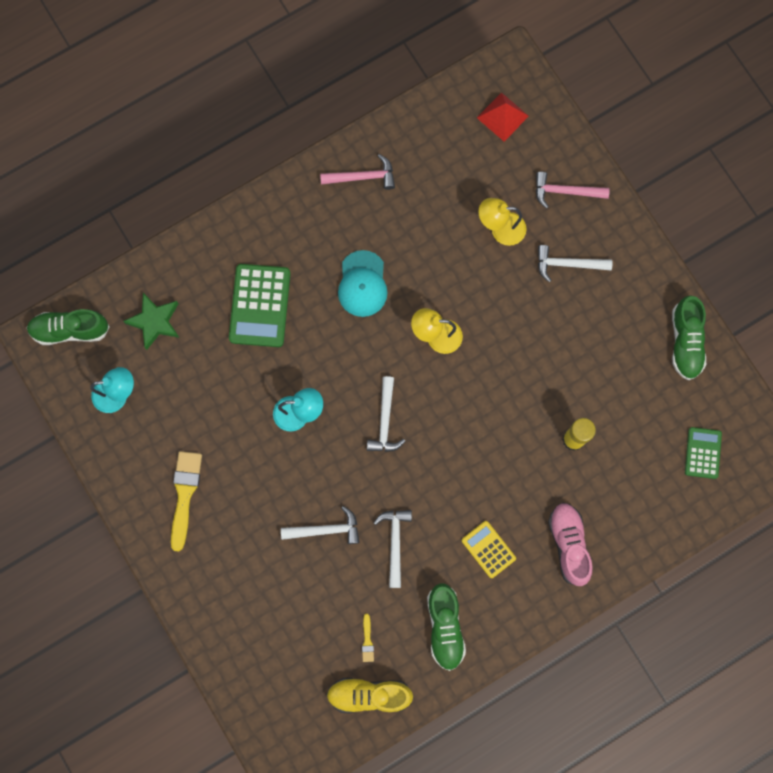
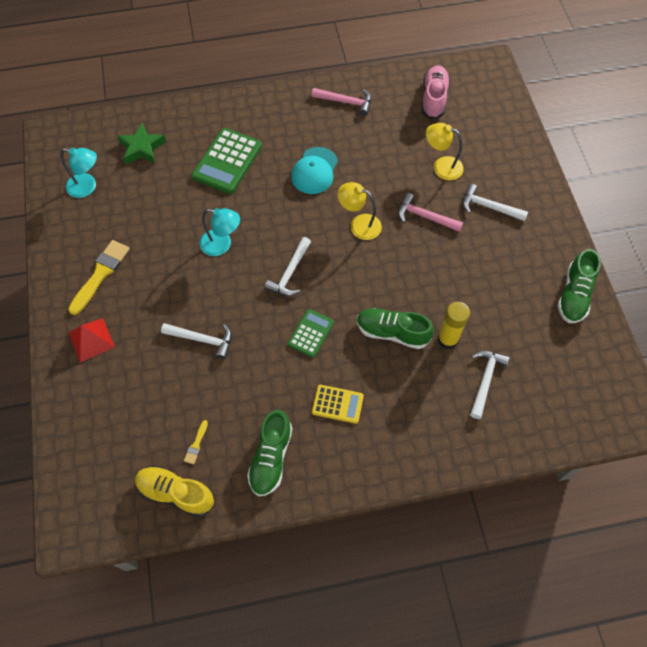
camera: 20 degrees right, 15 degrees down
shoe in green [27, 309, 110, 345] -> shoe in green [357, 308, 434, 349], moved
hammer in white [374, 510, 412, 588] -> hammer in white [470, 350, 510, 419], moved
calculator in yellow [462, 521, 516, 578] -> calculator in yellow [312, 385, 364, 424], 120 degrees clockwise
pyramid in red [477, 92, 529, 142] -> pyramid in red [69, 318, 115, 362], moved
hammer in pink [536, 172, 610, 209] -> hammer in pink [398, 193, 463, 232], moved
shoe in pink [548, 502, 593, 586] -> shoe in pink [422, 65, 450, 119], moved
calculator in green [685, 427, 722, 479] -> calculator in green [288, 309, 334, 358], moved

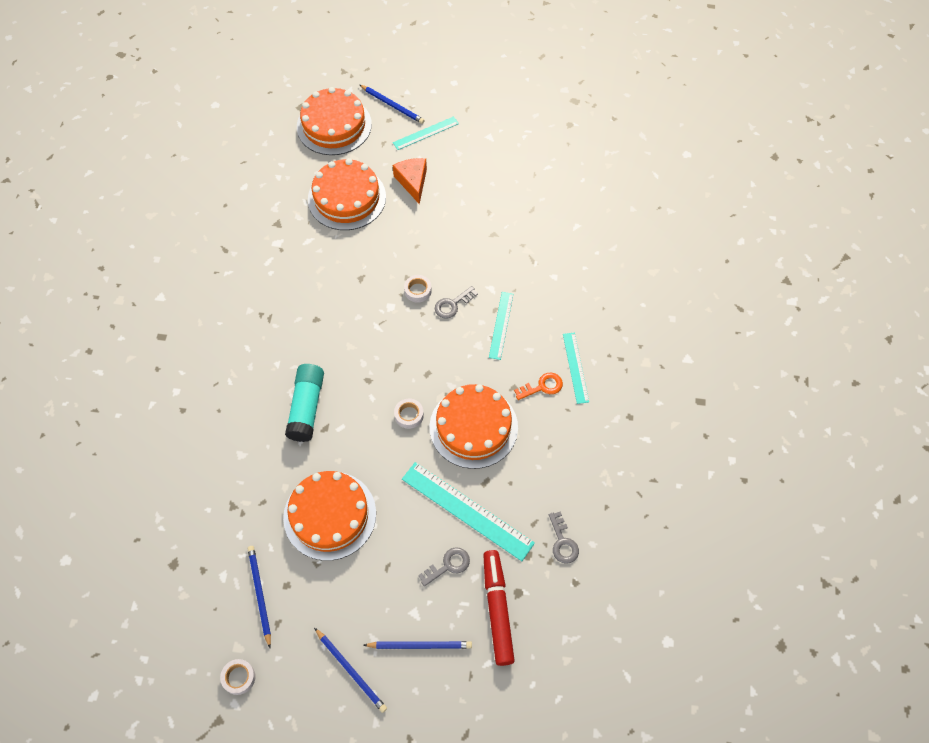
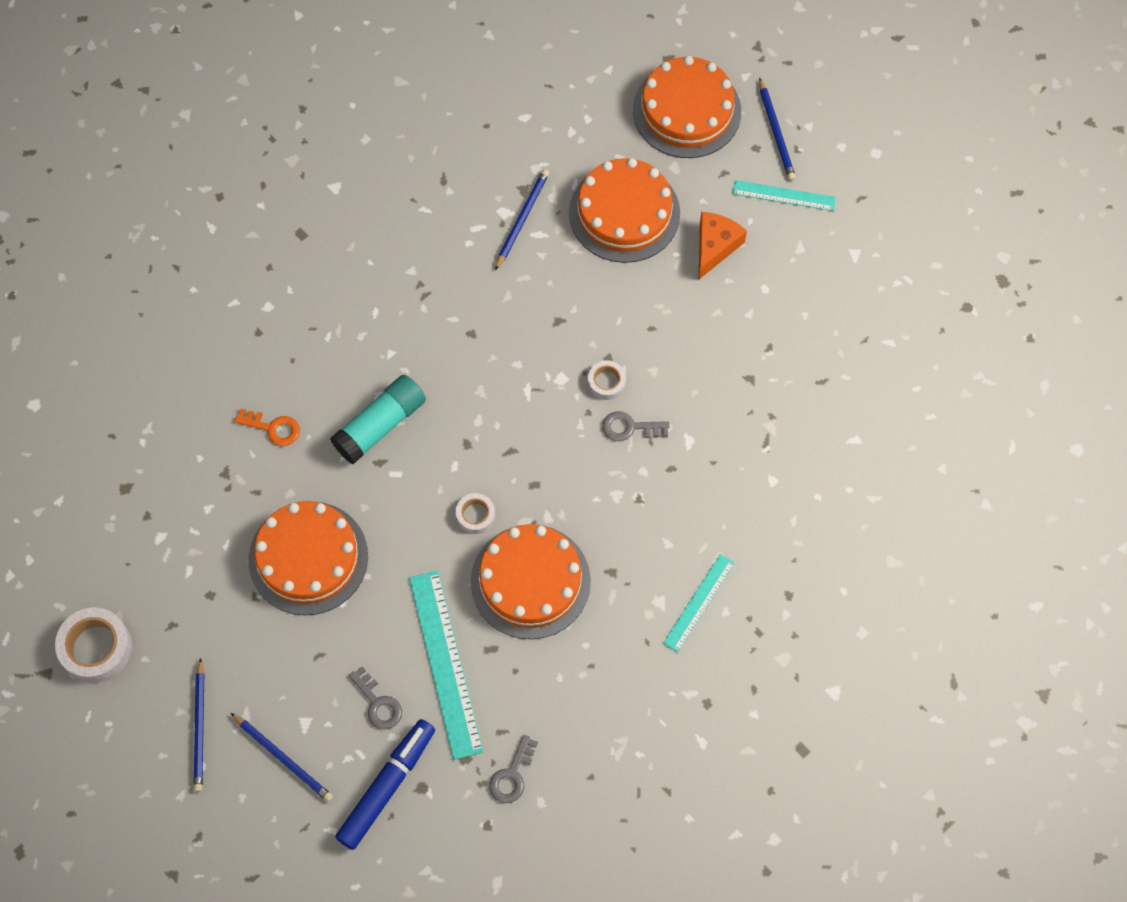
camera: 40 degrees right, 5 degrees up
tape in white [220, 659, 255, 695] -> tape in white [55, 608, 132, 683], x1.78
pencil in blue [248, 546, 271, 648] -> pencil in blue [495, 169, 549, 270], moved
key in grey [418, 547, 470, 586] -> key in grey [349, 666, 402, 730], 45 degrees clockwise
marker in red [483, 550, 515, 666] -> marker in blue [335, 719, 435, 850]
ruler in turquoise [489, 292, 513, 360] -> none
key in orange [514, 373, 563, 400] -> key in orange [234, 409, 300, 446], moved

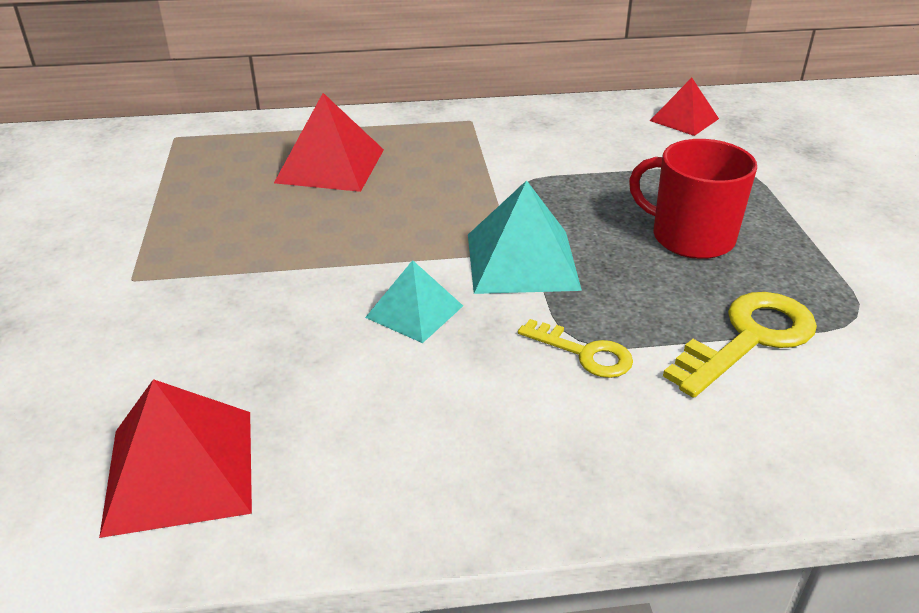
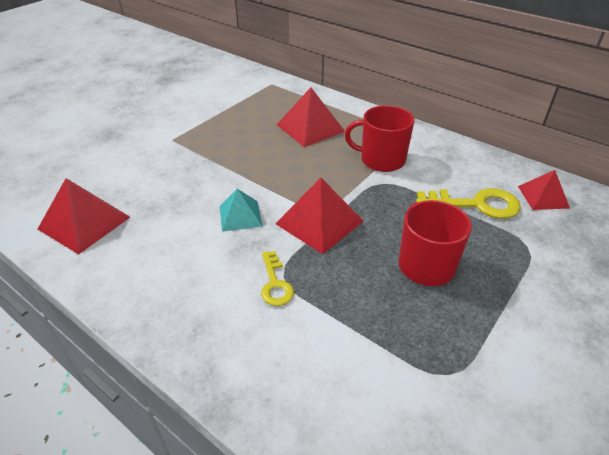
camera: 45 degrees right, 5 degrees up
pyramid in turquoise [468, 180, 582, 294] -> pyramid in red [275, 178, 363, 254]
key in yellow [663, 292, 817, 398] -> key in yellow [416, 188, 521, 219], moved
none -> mug in red [345, 105, 414, 172]

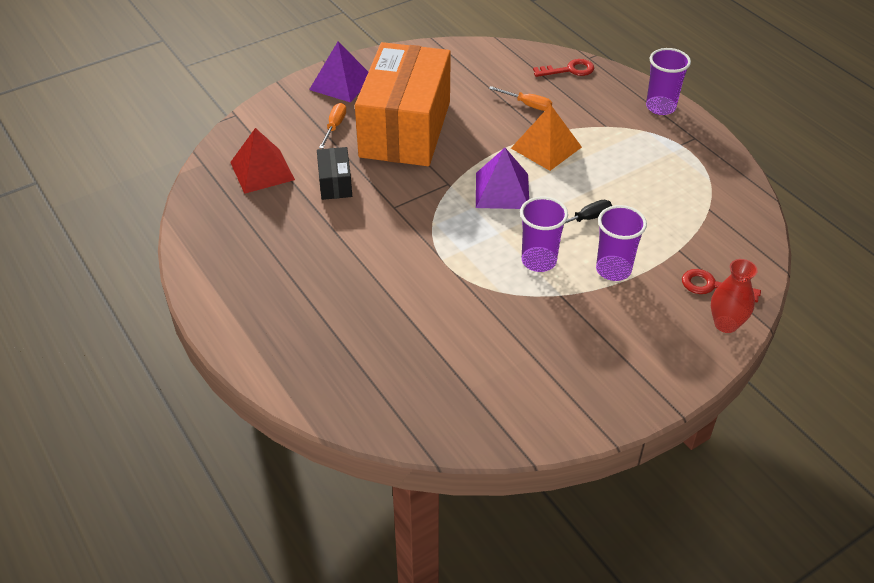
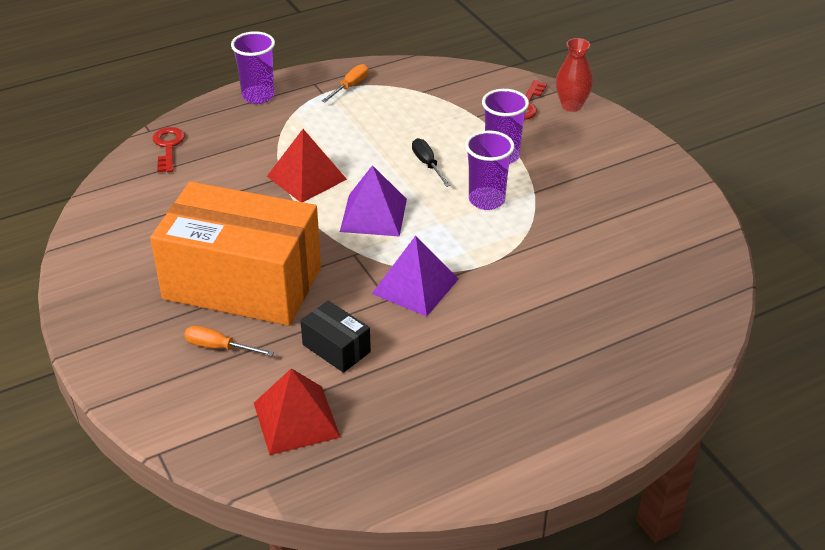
camera: 85 degrees left, 5 degrees down
pyramid in purple [309, 41, 368, 103] -> pyramid in purple [372, 236, 459, 317], moved
box in black [317, 147, 352, 200] -> box in black [300, 300, 371, 373], 45 degrees clockwise
screwdriver in orange [489, 86, 552, 111] -> screwdriver in orange [322, 64, 369, 102], moved
pyramid in orange [511, 105, 582, 171] -> pyramid in red [267, 129, 347, 202]

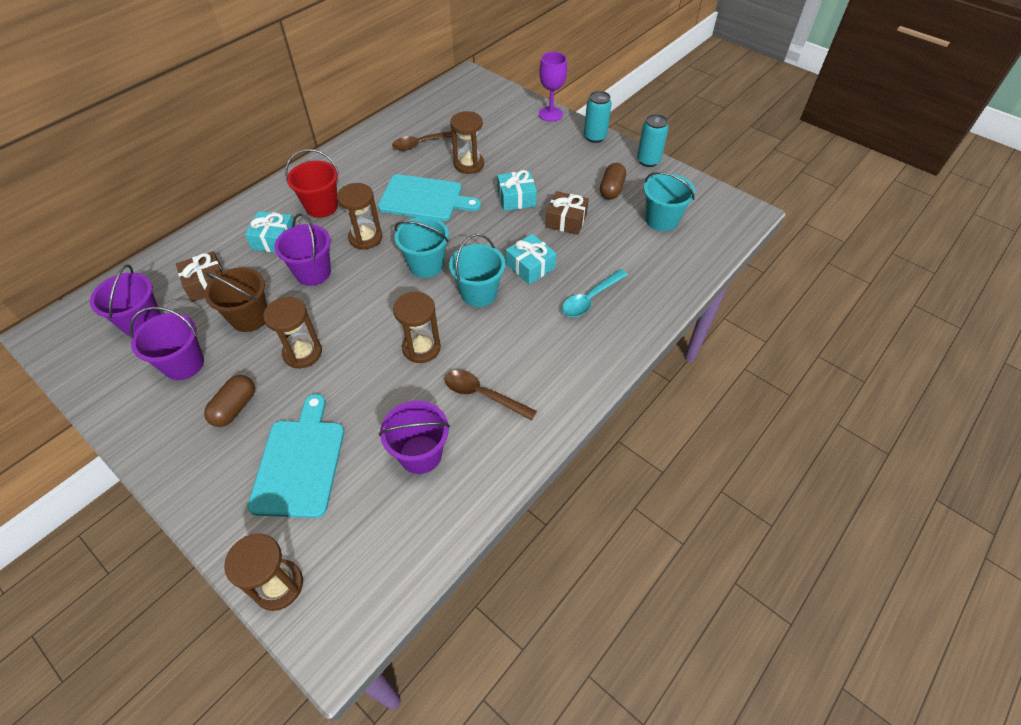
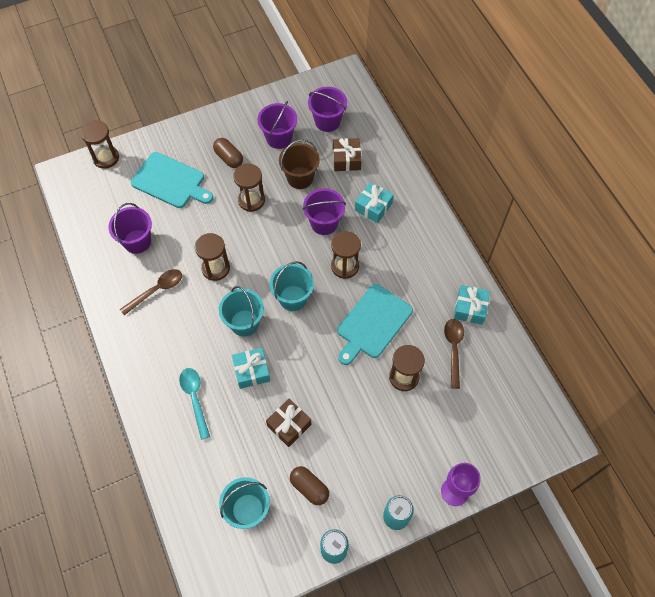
camera: 115 degrees right, 10 degrees up
bucket in red [285, 149, 339, 218] -> none
gift in turquoise [497, 170, 537, 211] -> gift in turquoise [454, 285, 490, 325], moved

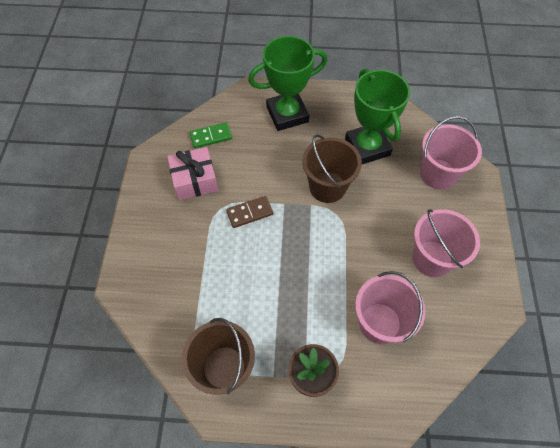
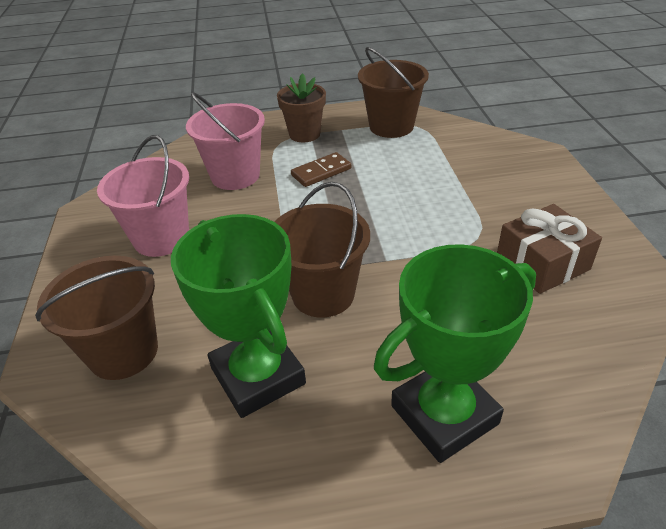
camera: 170 degrees right, 20 degrees down
gift in pink [167, 147, 218, 200] -> gift in brown [497, 204, 602, 294]
domino in green [190, 122, 232, 148] -> none
domino in brown [226, 196, 273, 228] -> domino in brown [291, 152, 351, 187], moved
bucket in pink [420, 116, 482, 190] -> bucket in brown [35, 256, 158, 380]

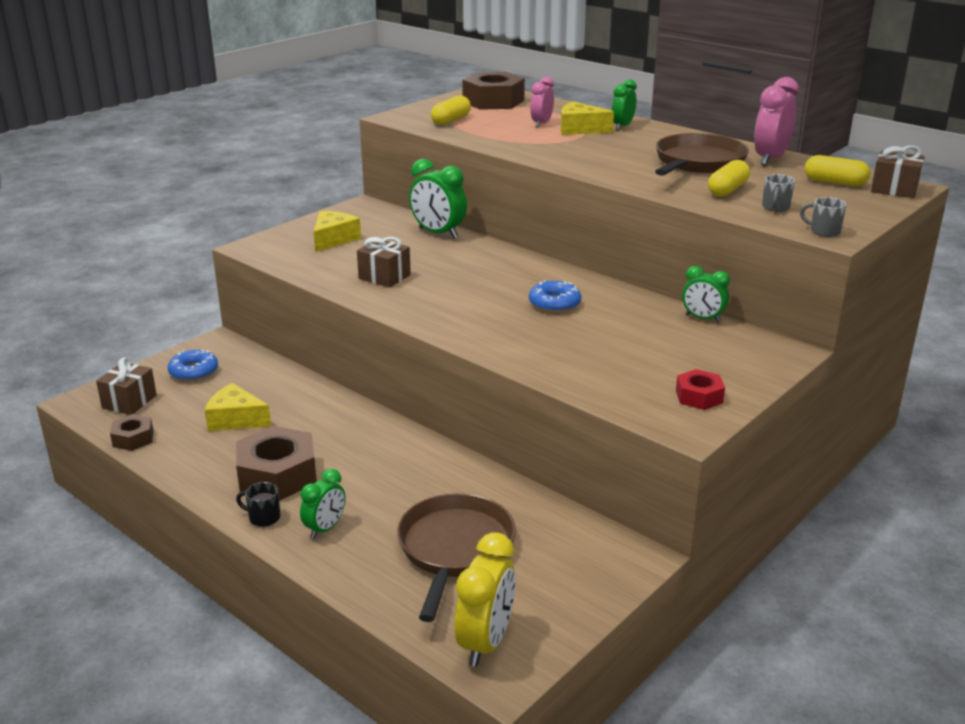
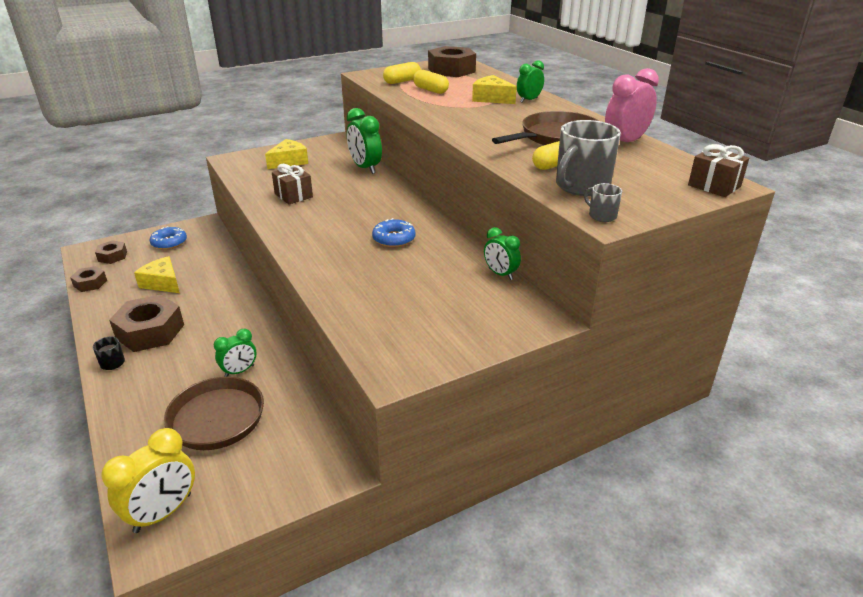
camera: 20 degrees right, 5 degrees up
gift in brown [96, 358, 157, 415] -> nut in brown [95, 240, 127, 264]
clock in green [300, 469, 345, 539] -> clock in green [214, 329, 257, 377], moved
clock in pink [530, 77, 554, 127] -> none
nut in red [676, 369, 725, 410] -> none
mug in grey [762, 174, 795, 212] -> mug in grey [556, 120, 621, 196], x2.13
capsule in yellow [804, 155, 870, 187] -> capsule in yellow [413, 70, 449, 94], moved

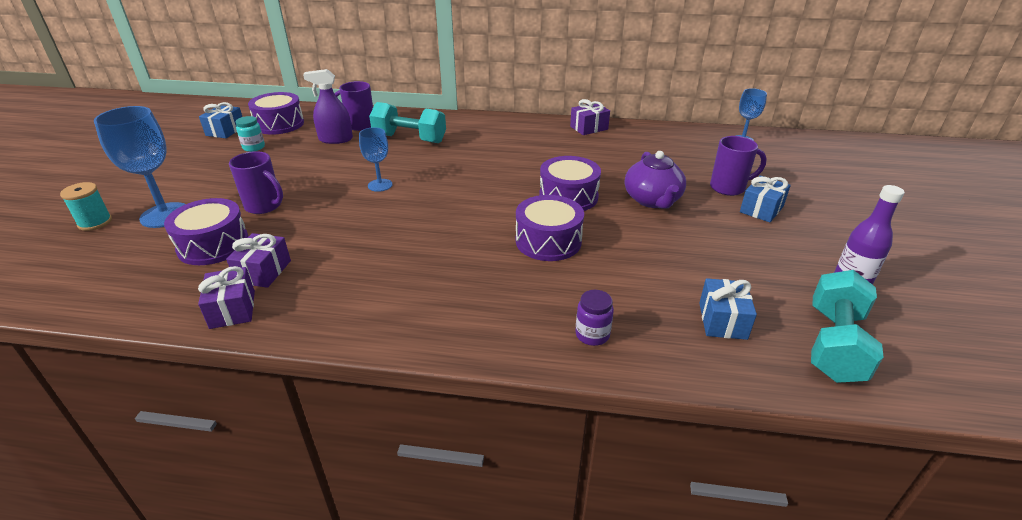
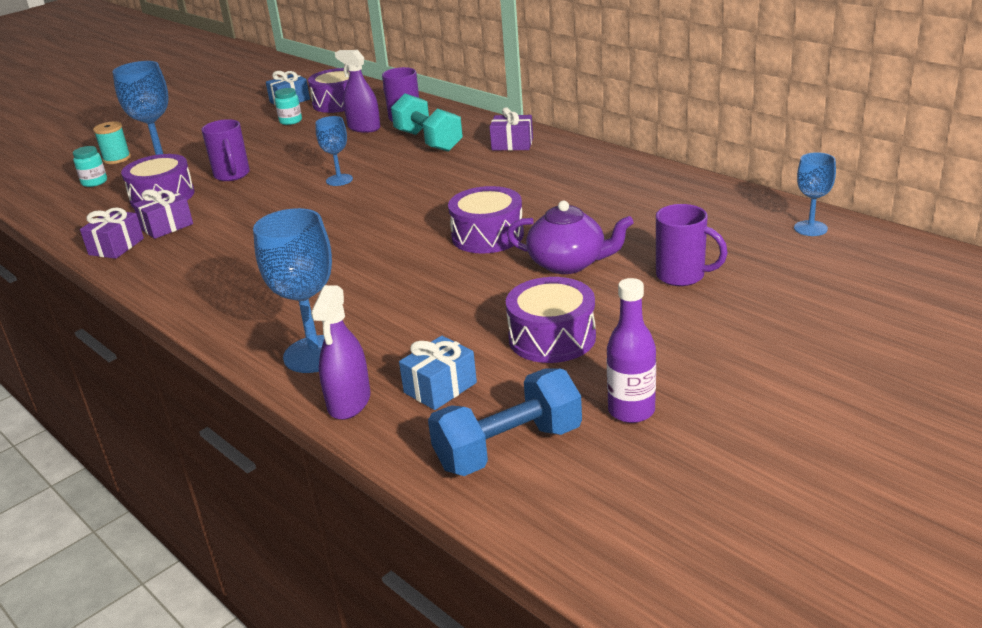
camera: 40 degrees right, 5 degrees down
drum in purple [516, 195, 584, 261] -> drum in purple [506, 277, 596, 363], moved
gift in purple [570, 99, 610, 135] -> gift in purple [490, 107, 533, 150], moved
jar in purple [575, 290, 614, 346] -> goblet in blue [253, 208, 332, 373]
teapot in purple [625, 151, 686, 209] -> teapot in purple [507, 201, 634, 274], 105 degrees counterclockwise
gift in blue [740, 176, 791, 222] -> none
dumbbell in turquoise [811, 270, 884, 383] -> dumbbell in blue [428, 368, 582, 476]
none -> jar in turquoise [73, 146, 107, 187]
none -> spray bottle in purple [311, 285, 371, 420]

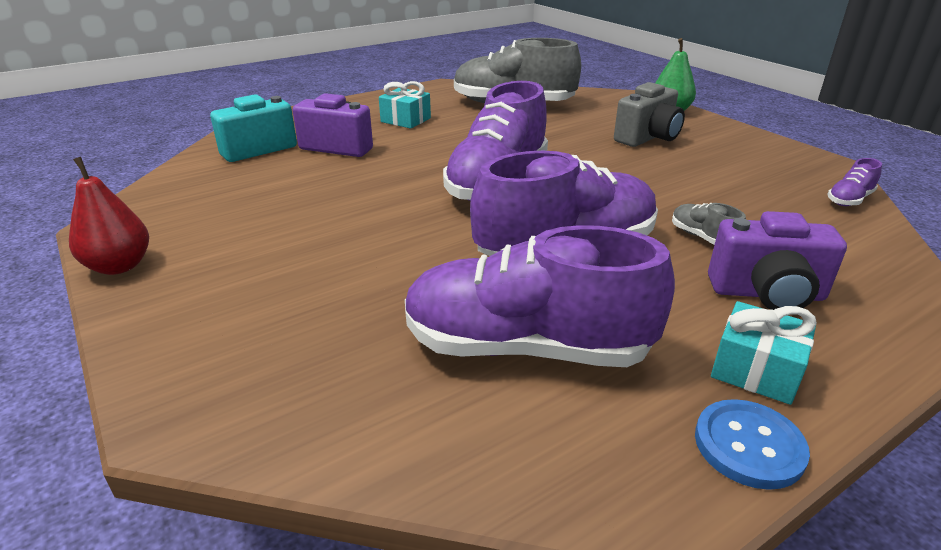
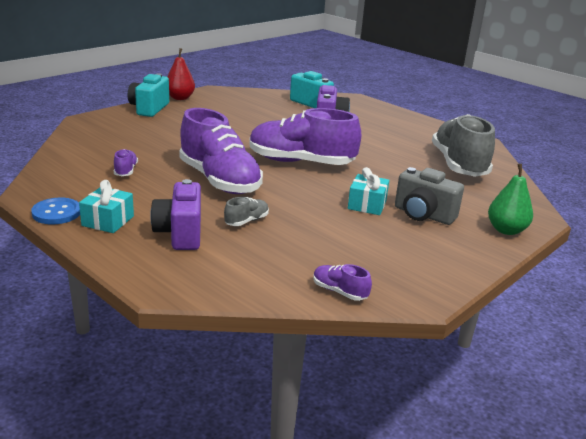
camera: 75 degrees right, 5 degrees down
gift in turquoise [379, 81, 431, 129] -> gift in turquoise [348, 167, 389, 215], moved
shoe in purple [405, 225, 675, 367] -> shoe in purple [114, 149, 138, 176], x0.41
none -> camera in turquoise [128, 73, 169, 117]

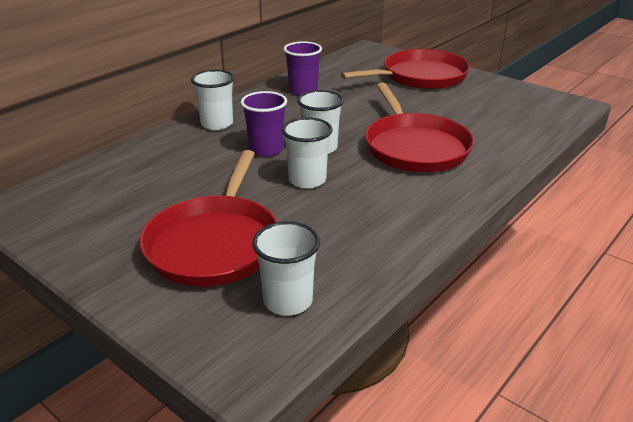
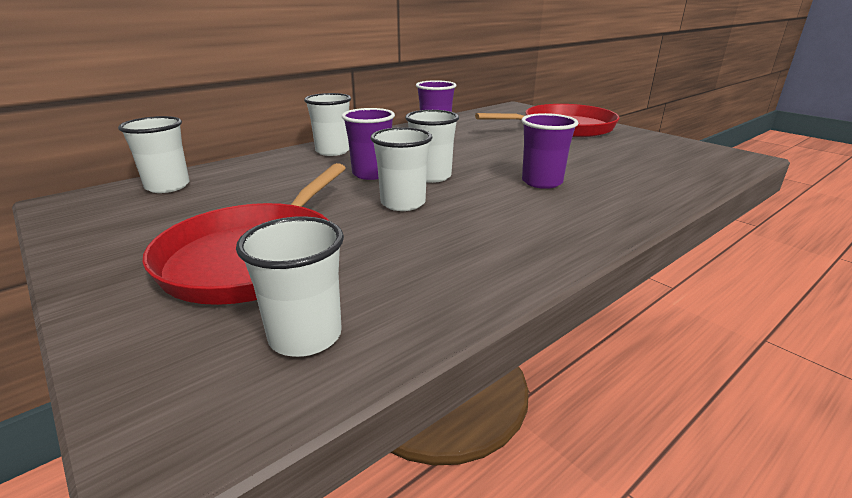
camera: 10 degrees right, 5 degrees down
pan in red [365, 83, 474, 172] -> cup in purple [522, 113, 578, 189]
none -> cup in white [118, 116, 189, 193]

